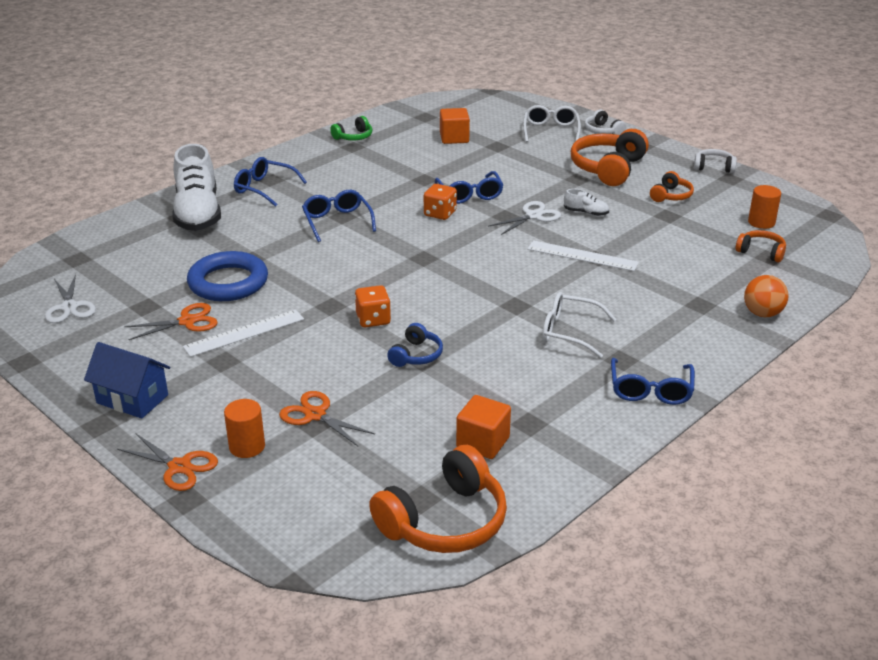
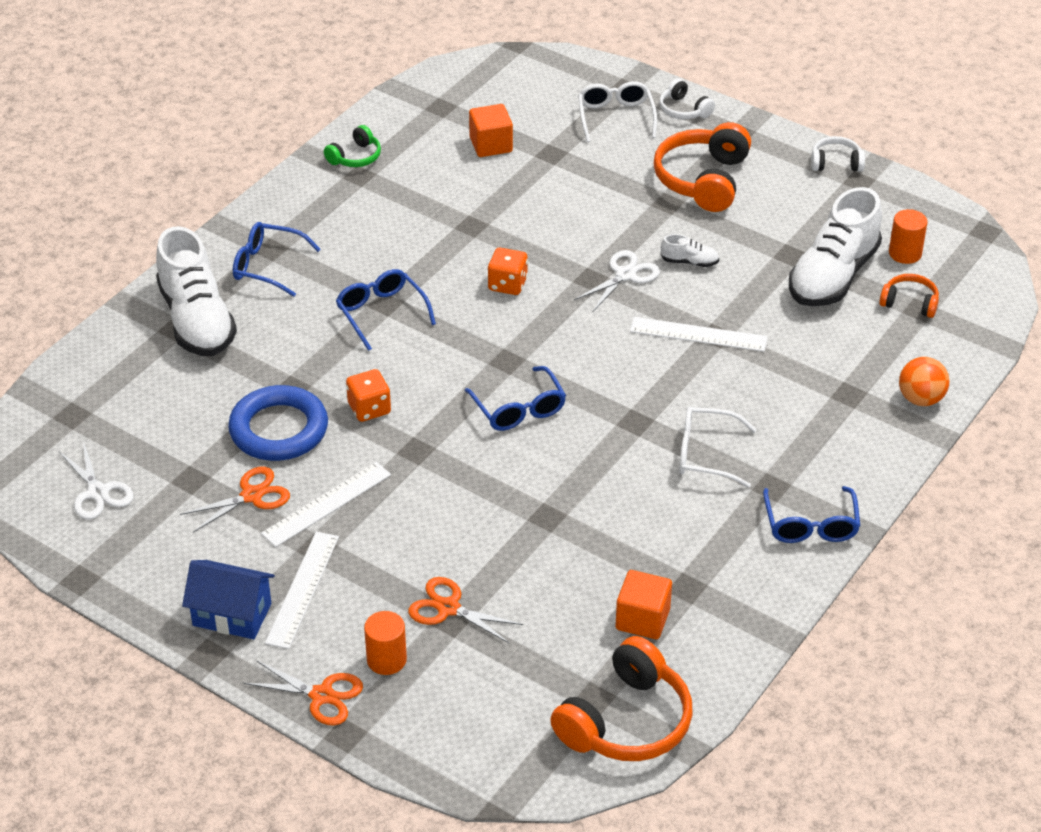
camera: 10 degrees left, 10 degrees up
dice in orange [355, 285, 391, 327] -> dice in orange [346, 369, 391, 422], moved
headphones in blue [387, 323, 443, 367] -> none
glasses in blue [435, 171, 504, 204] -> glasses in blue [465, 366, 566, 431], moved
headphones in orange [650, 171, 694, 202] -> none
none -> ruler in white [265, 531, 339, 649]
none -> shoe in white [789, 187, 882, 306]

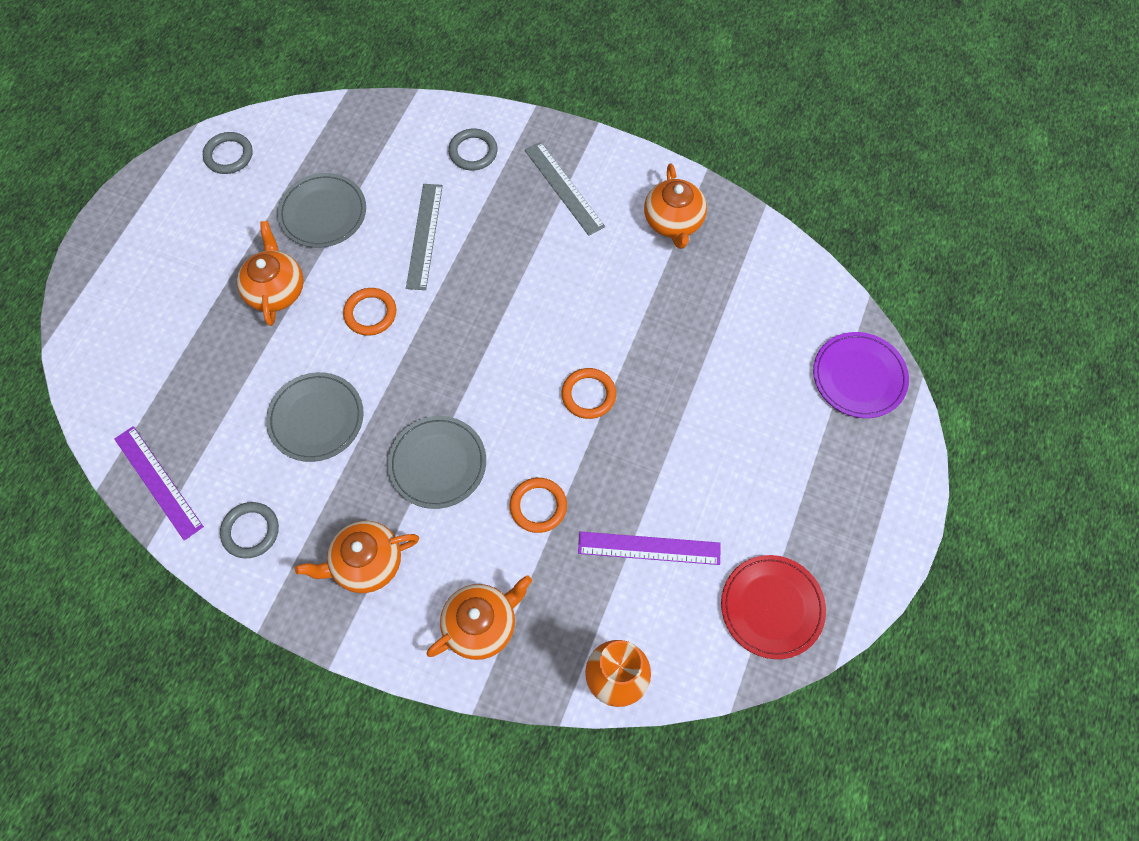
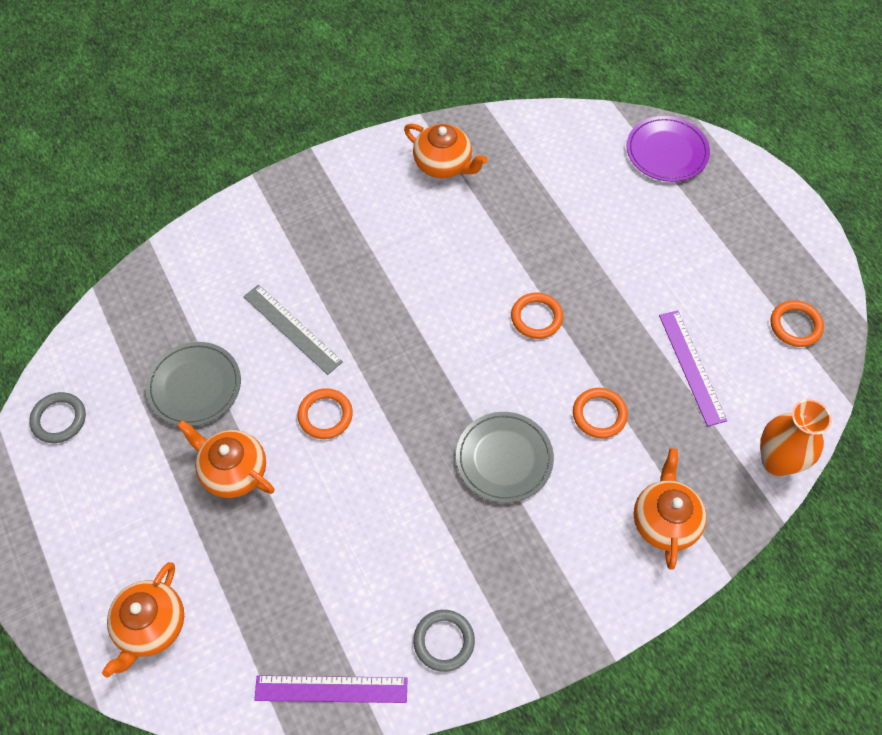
camera: 50 degrees left, 5 degrees down
plate in grey [266, 372, 364, 462] -> none
teapot in orange [295, 521, 419, 593] -> teapot in orange [102, 562, 184, 677], moved
ring in grey [448, 129, 498, 170] -> none
ruler in grey [525, 142, 605, 236] -> none
ruler in purple [578, 532, 721, 565] -> ruler in purple [659, 311, 727, 426], 60 degrees counterclockwise
plate in red [721, 555, 826, 659] -> ring in orange [771, 300, 824, 347]

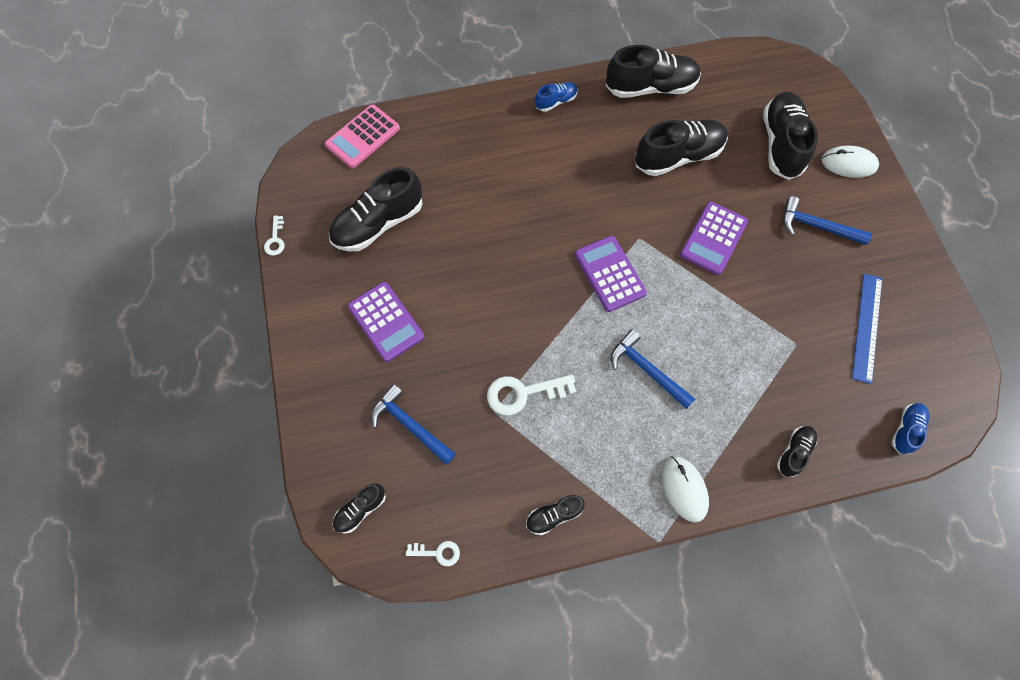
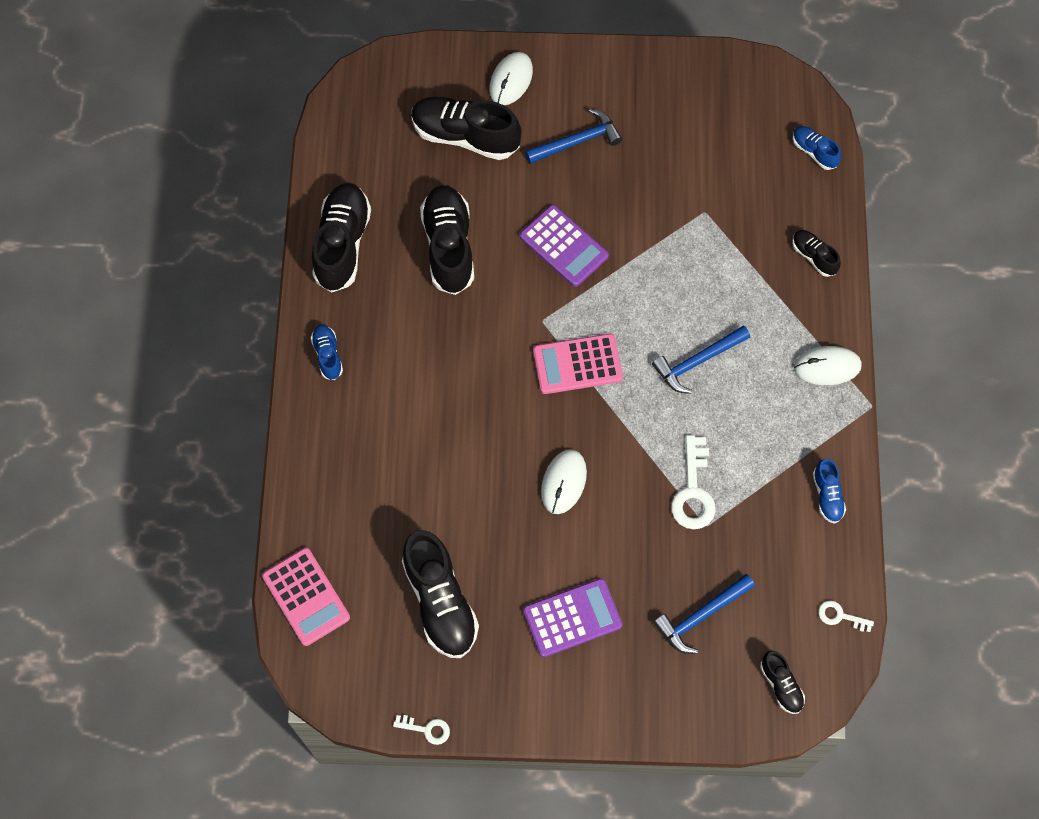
camera: 75 degrees left, 0 degrees up
key in white [406, 541, 460, 566] -> key in white [818, 601, 874, 632], 90 degrees counterclockwise
shoe in black [526, 495, 585, 535] -> shoe in blue [813, 459, 846, 524]
calculator in purple [575, 236, 647, 312] -> calculator in pink [533, 334, 623, 394]
hammer in blue [783, 196, 872, 245] -> hammer in blue [525, 109, 622, 164], 150 degrees counterclockwise
ruler in blue [852, 274, 882, 384] -> none
none -> mouse in white [541, 449, 587, 514]

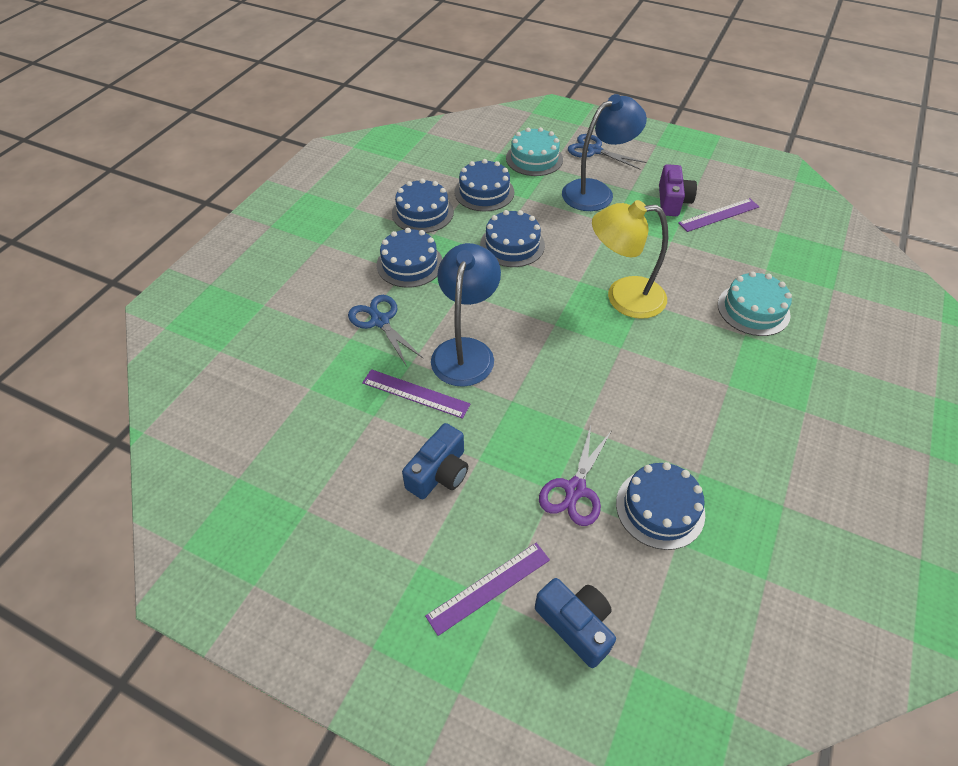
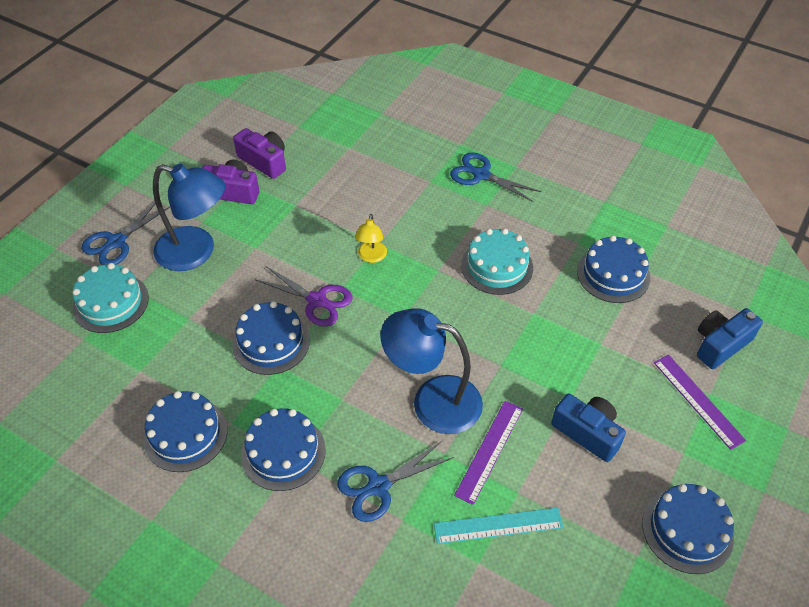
camera: 85 degrees left, 0 degrees up
cake in blue [455, 159, 515, 211] -> cake in blue [642, 484, 734, 574], moved
scissors in purple [539, 426, 612, 526] -> scissors in purple [254, 266, 353, 327], moved
lamp in blue [562, 94, 647, 211] -> lamp in blue [153, 164, 225, 271], 135 degrees clockwise
lamp in yellow [592, 200, 668, 319] -> lamp in yellow [355, 214, 387, 263], x0.49
ruler in purple [678, 198, 759, 232] -> camera in purple [233, 128, 286, 179]
cake in turquoise [718, 271, 792, 336] -> cake in turquoise [461, 228, 533, 295], moved
none -> ruler in turquoise [434, 508, 563, 544]
none -> scissors in blue [450, 152, 541, 202]

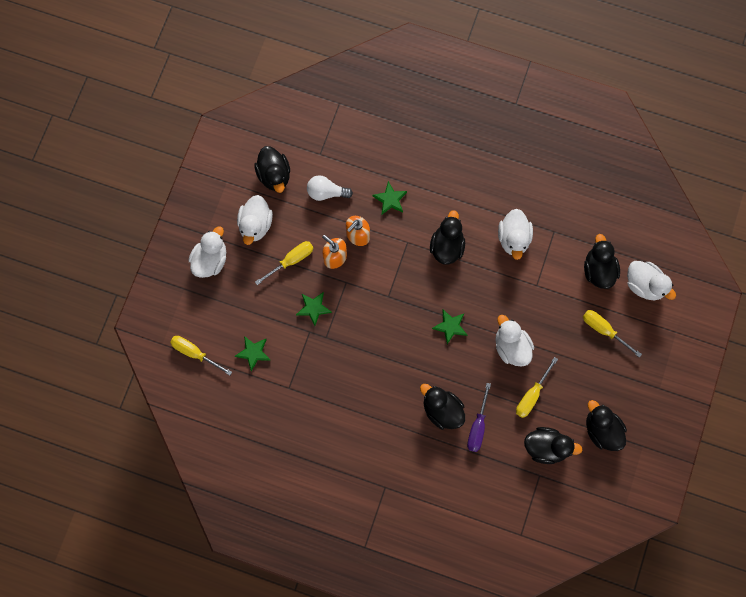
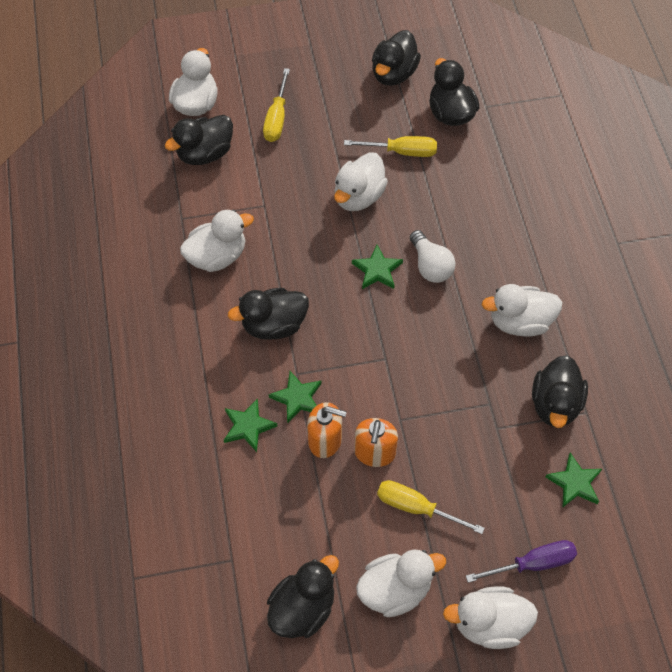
camera: 120 degrees left, 15 degrees down
screwdriver in yellow [170, 336, 232, 376] -> none
star in green [296, 292, 332, 326] -> star in green [269, 371, 322, 423], moved
light bulb in white [307, 175, 353, 201] -> light bulb in white [410, 230, 456, 283], moved
duck in black [420, 384, 465, 430] -> duck in black [532, 355, 588, 428], moved
screwdriver in purple [467, 383, 491, 452] -> screwdriver in purple [466, 540, 577, 583], moved
none -> duck in white [482, 284, 562, 337]

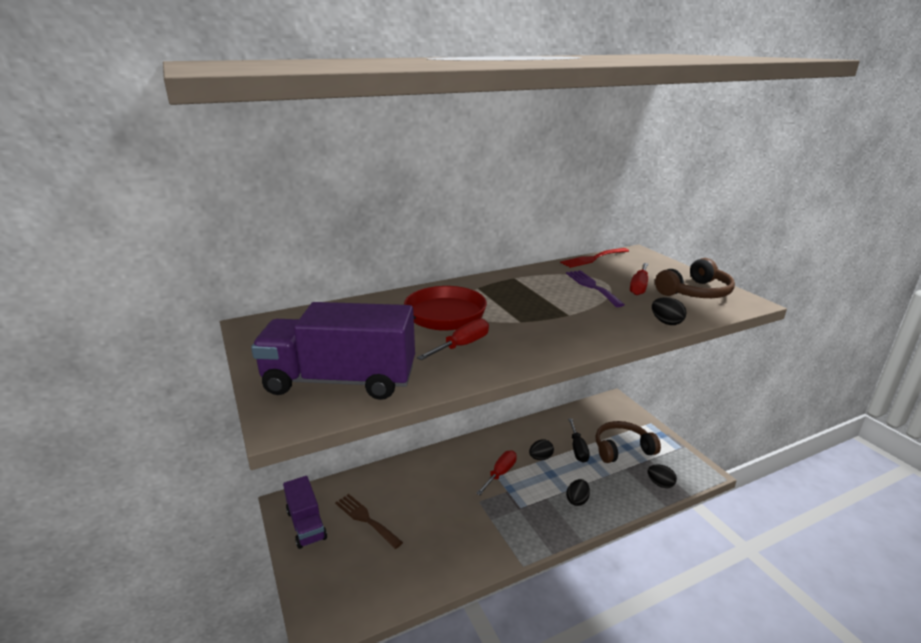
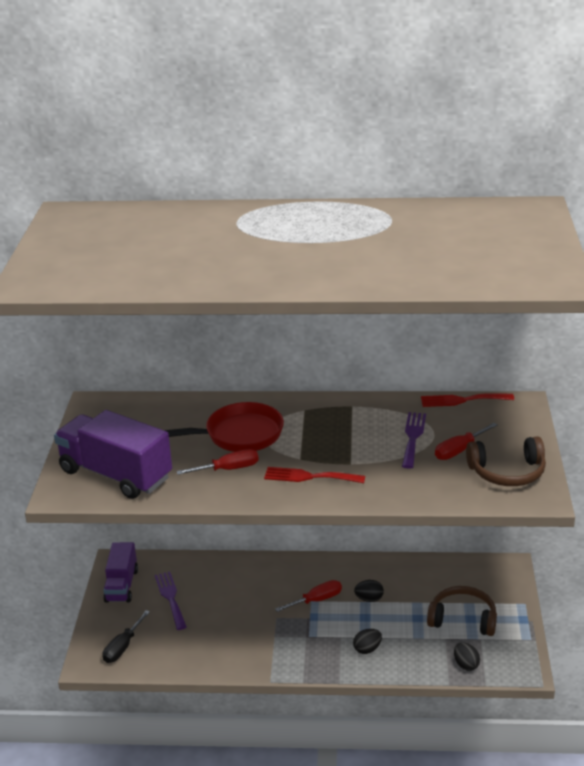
camera: 30 degrees right, 5 degrees up
fork in brown [335, 494, 403, 549] -> fork in purple [155, 572, 187, 630]
screwdriver in black [568, 418, 590, 463] -> screwdriver in black [103, 610, 150, 663], moved
egg in black [652, 297, 687, 325] -> none
none -> fork in red [264, 467, 365, 483]

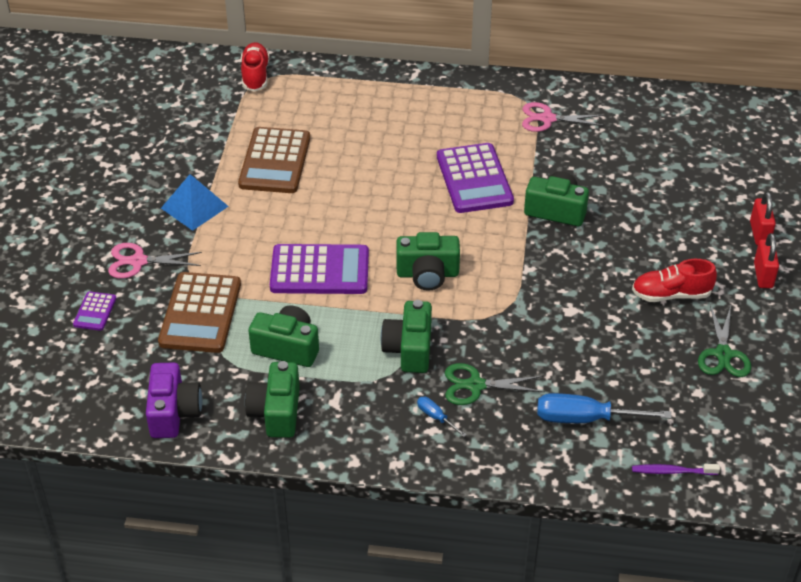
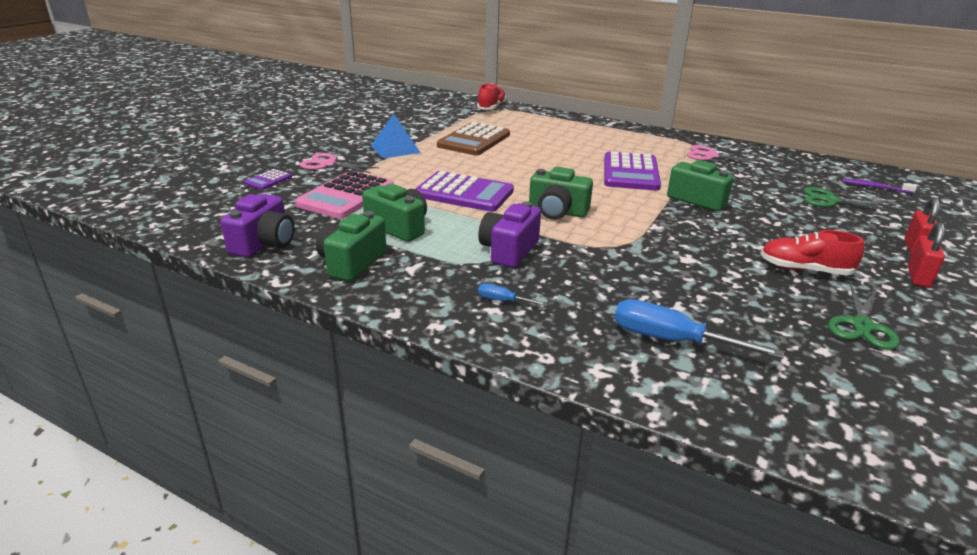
camera: 20 degrees right, 15 degrees down
calculator in brown [158, 272, 241, 353] -> calculator in pink [295, 171, 394, 219]
camera in green [381, 300, 432, 373] -> camera in purple [478, 201, 541, 268]
screwdriver in blue [417, 397, 467, 437] -> screwdriver in blue [478, 283, 548, 306], 45 degrees counterclockwise
scissors in green [445, 363, 544, 405] -> scissors in green [803, 187, 897, 212], moved
toothbrush in purple [632, 464, 720, 475] -> toothbrush in purple [842, 179, 917, 194], moved

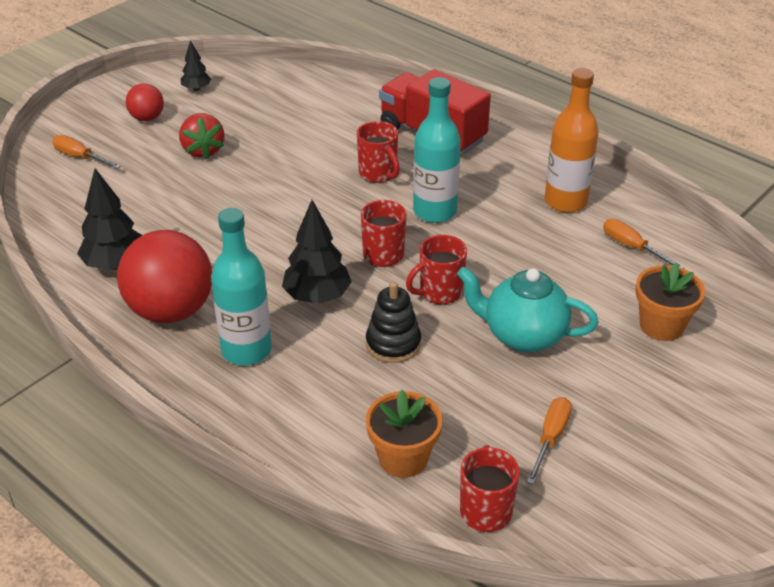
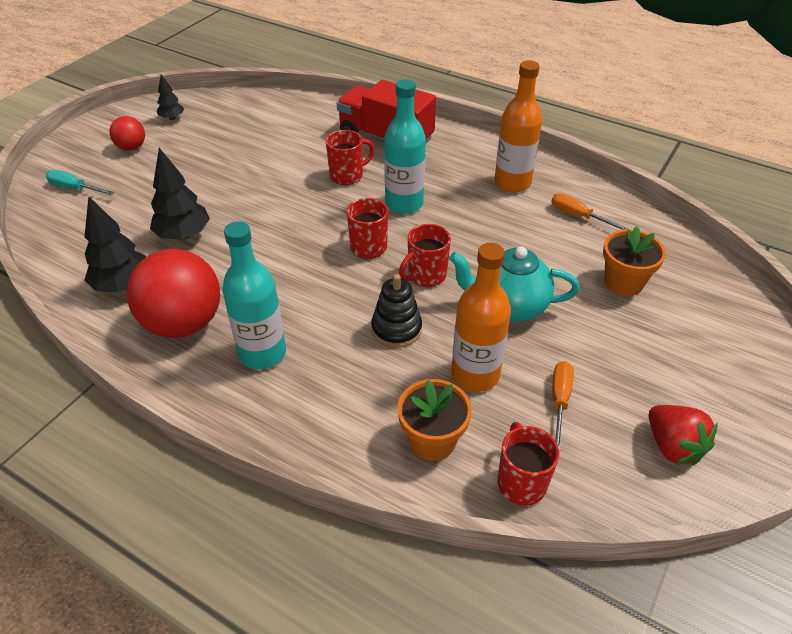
camera: 10 degrees left, 5 degrees up
screwdriver in orange [52, 135, 121, 169] -> screwdriver in turquoise [46, 170, 114, 195]
strawberry in red [179, 113, 224, 159] -> strawberry in red [649, 405, 718, 465], moved
tree in black [282, 200, 352, 304] -> tree in black [150, 148, 210, 240], moved
mug in red [357, 121, 400, 183] -> mug in red [326, 130, 375, 185], 75 degrees counterclockwise
none -> bottle in orange [451, 243, 511, 392]

